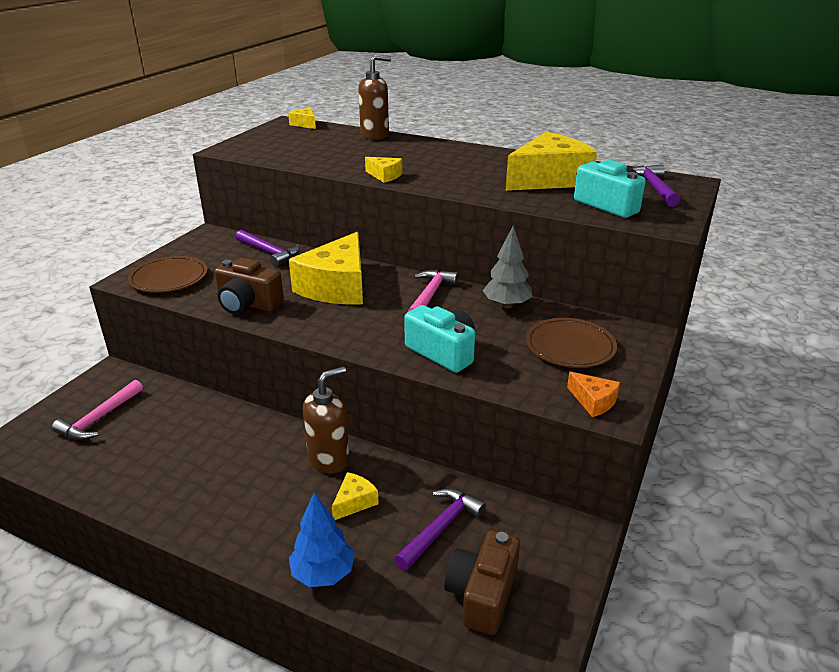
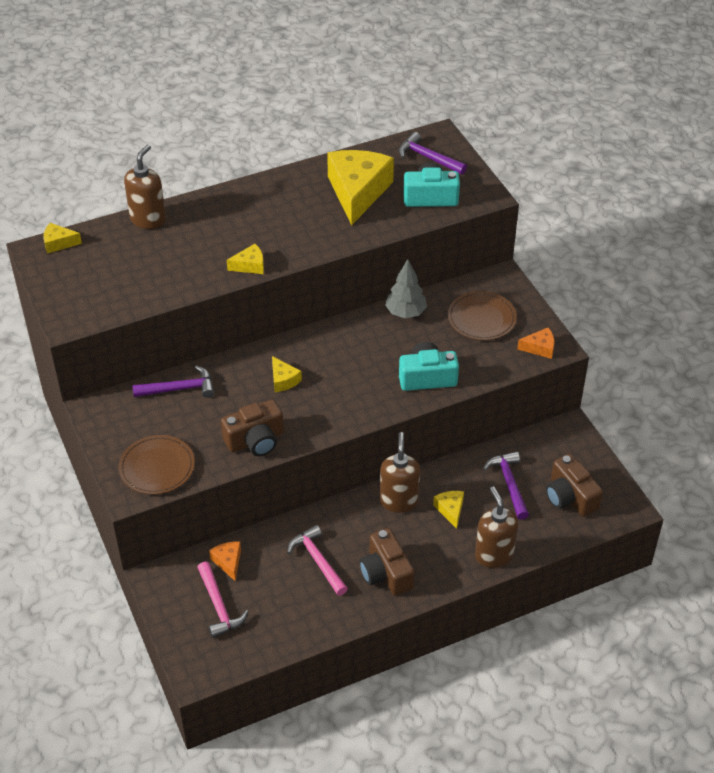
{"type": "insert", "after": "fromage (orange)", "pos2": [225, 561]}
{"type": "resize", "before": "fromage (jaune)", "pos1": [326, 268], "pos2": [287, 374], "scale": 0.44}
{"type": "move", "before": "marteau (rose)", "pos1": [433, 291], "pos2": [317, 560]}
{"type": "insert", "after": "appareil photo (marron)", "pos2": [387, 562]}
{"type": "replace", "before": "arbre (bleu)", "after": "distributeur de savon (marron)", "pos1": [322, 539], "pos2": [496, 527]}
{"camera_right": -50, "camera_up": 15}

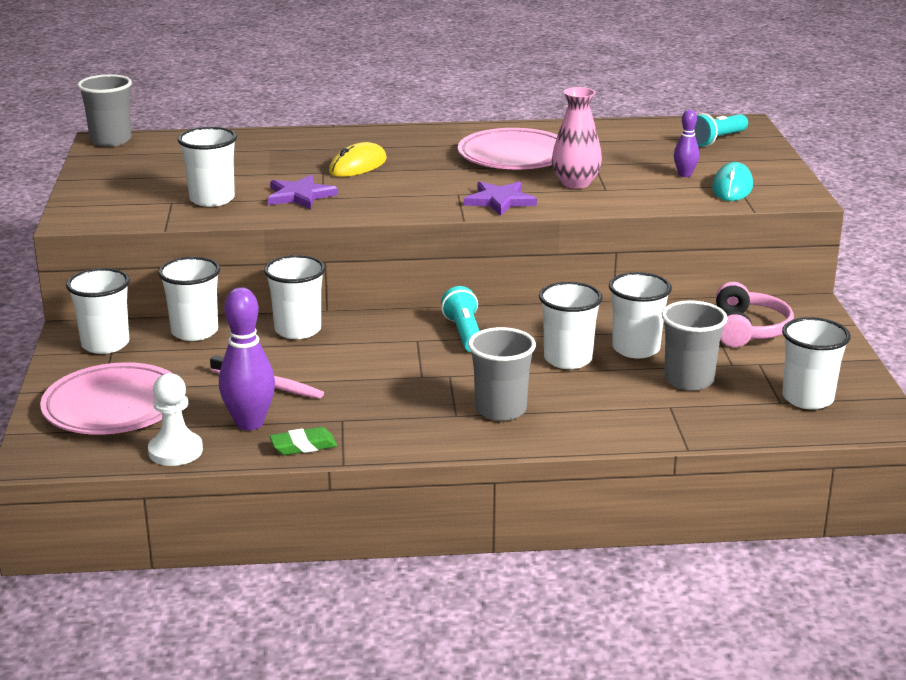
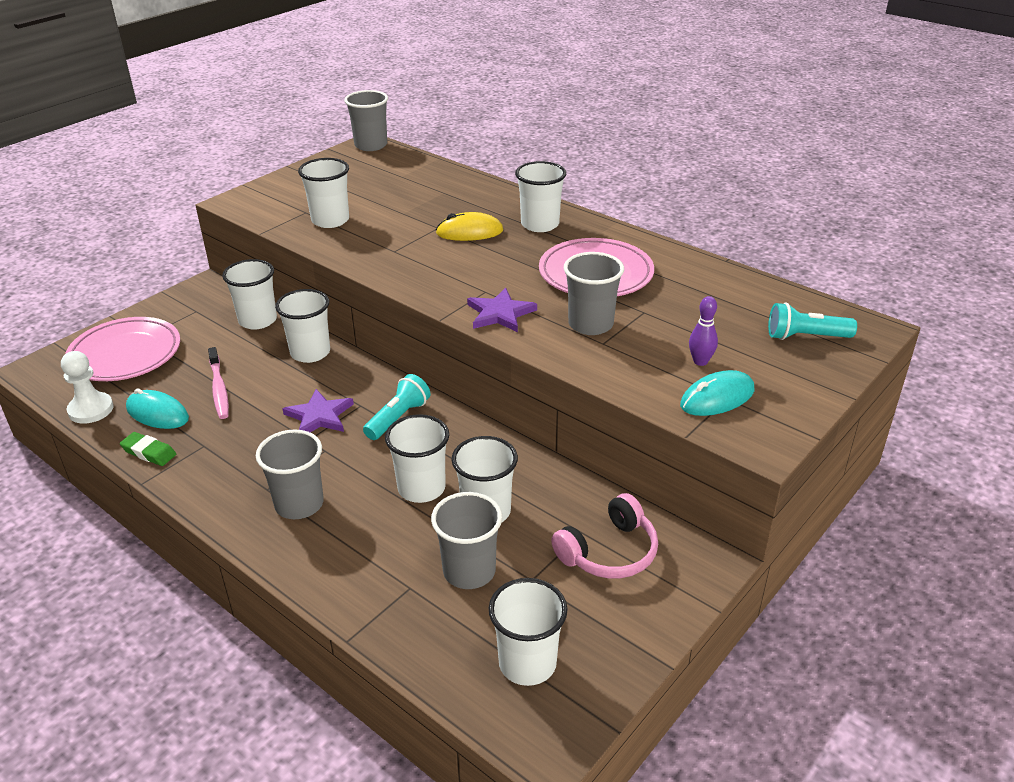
{"type": "replace", "before": "quille (violet)", "after": "souris (turquoise)", "pos1": [247, 358], "pos2": [157, 409]}
{"type": "move", "before": "étoile (violet)", "pos1": [303, 192], "pos2": [318, 410]}
{"type": "move", "before": "gobelet (blanc)", "pos1": [98, 311], "pos2": [540, 196]}
{"type": "replace", "before": "vase (rose)", "after": "gobelet (gris)", "pos1": [577, 138], "pos2": [594, 293]}
{"camera_right": 45, "camera_up": 10}

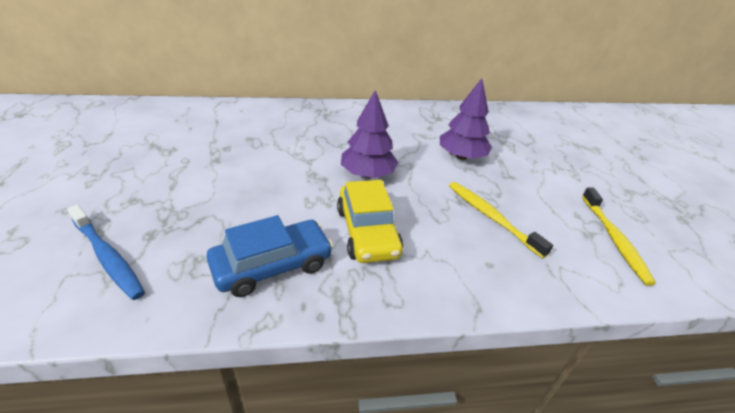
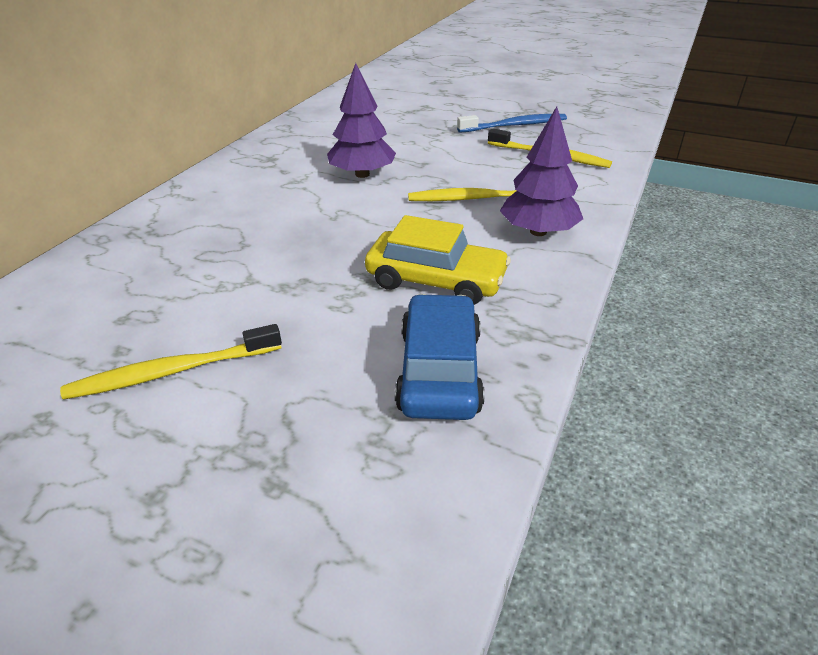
{"type": "insert", "after": "brosse à dents (jaune)", "pos2": [171, 362]}
{"type": "move", "before": "brosse à dents (bleu)", "pos1": [106, 252], "pos2": [512, 123]}
{"type": "move", "before": "arbre (violet)", "pos1": [369, 134], "pos2": [541, 171]}
{"camera_right": -55, "camera_up": 0}

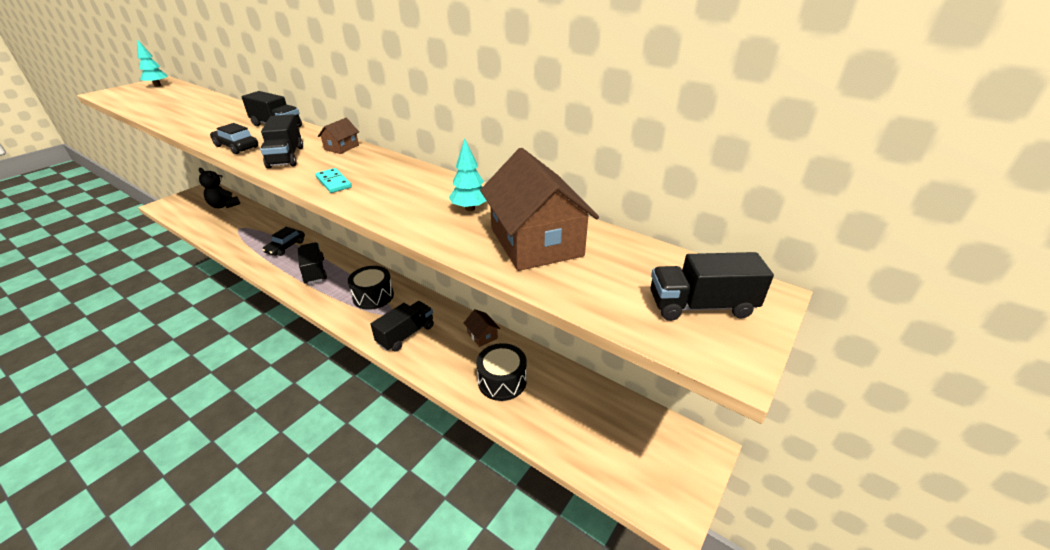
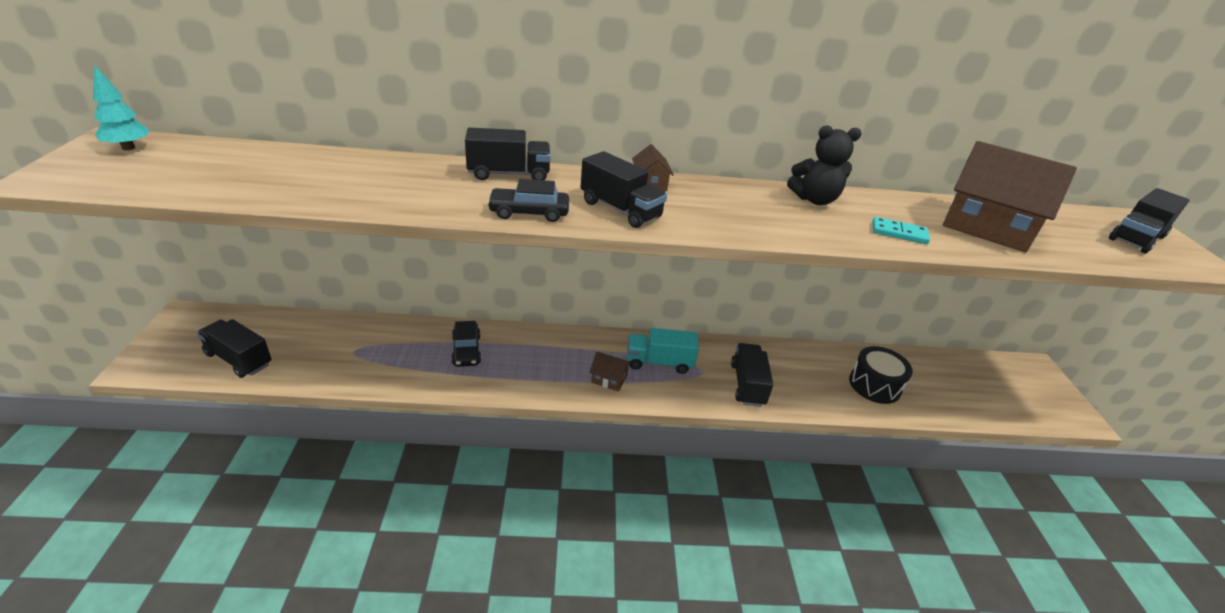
{"type": "move", "before": "camion (noir)", "pos1": [312, 263], "pos2": [234, 348]}
{"type": "move", "before": "maison (marron)", "pos1": [482, 328], "pos2": [610, 372]}
{"type": "replace", "before": "tambour (noir)", "after": "camion (turquoise)", "pos1": [371, 288], "pos2": [663, 351]}
{"type": "move", "before": "ours en peluche (noir)", "pos1": [219, 188], "pos2": [824, 165]}
{"type": "move", "before": "domino (turquoise)", "pos1": [333, 180], "pos2": [901, 230]}
{"type": "delete", "before": "arbre (turquoise)", "pos1": [467, 174]}
{"camera_right": -40, "camera_up": 0}

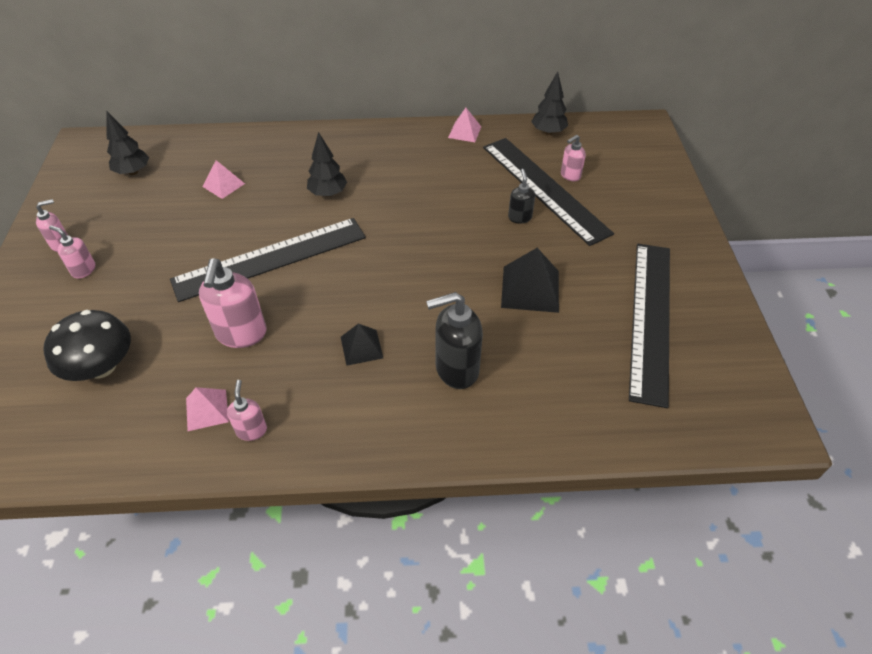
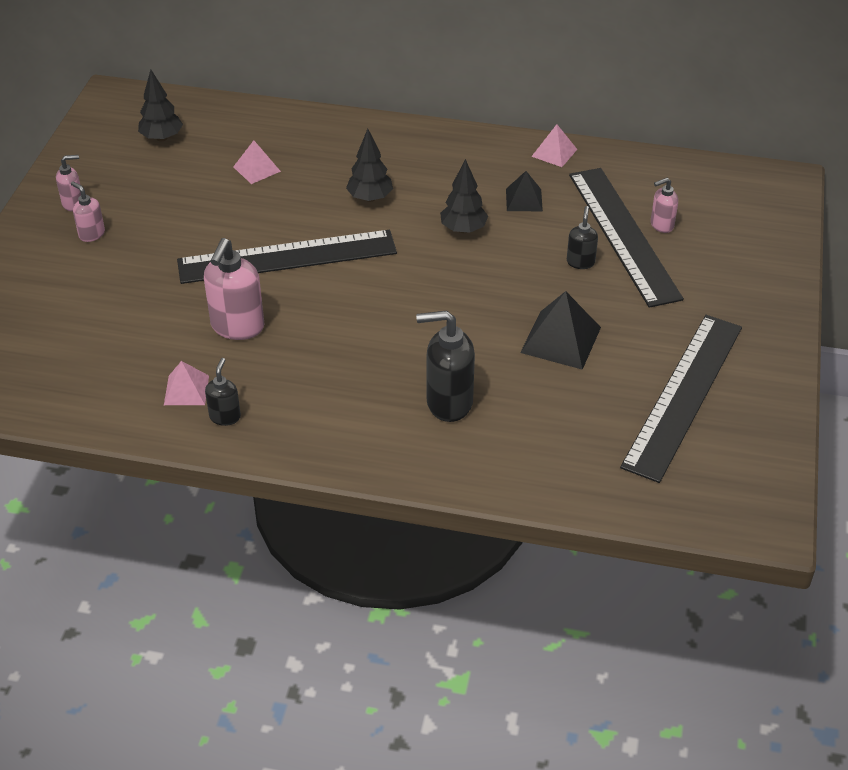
{"type": "recolor", "before": "distributeur de savon (rose)", "after": "distributeur de savon (noir)", "pos1": [247, 410], "pos2": [223, 392]}
{"type": "move", "before": "arbre (noir)", "pos1": [549, 103], "pos2": [464, 196]}
{"type": "move", "before": "pyramide (noir)", "pos1": [362, 344], "pos2": [524, 191]}
{"type": "delete", "before": "champignon (noir)", "pos1": [87, 345]}
{"camera_right": 15, "camera_up": -5}

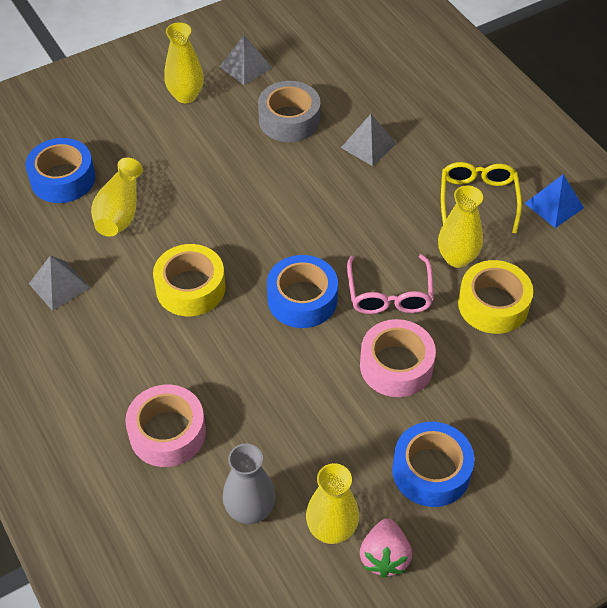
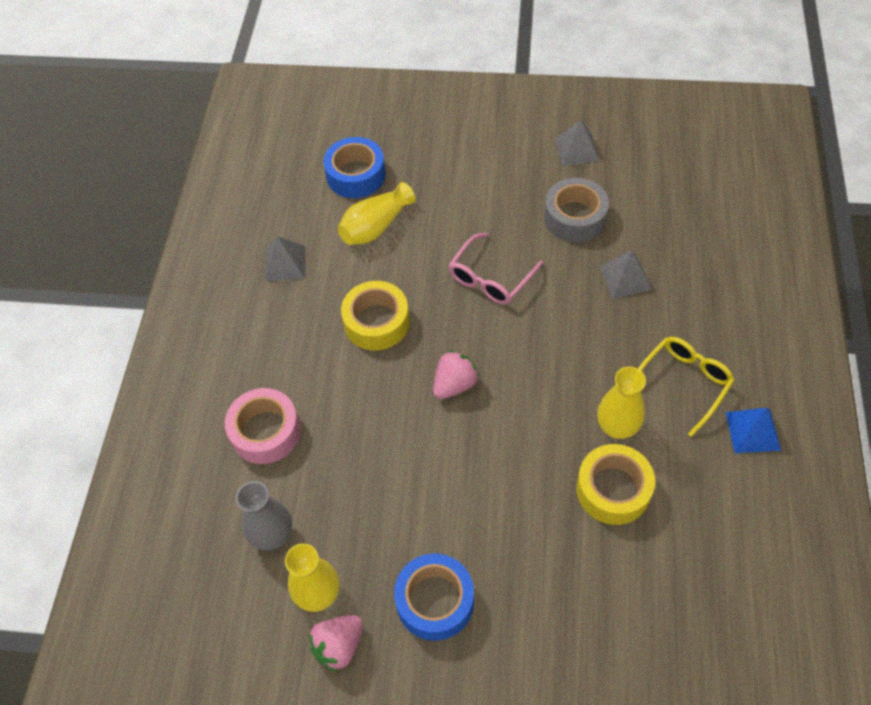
{"type": "replace", "before": "ruban adhésif (bleu)", "after": "fraise (rose)", "pos1": [302, 291], "pos2": [456, 374]}
{"type": "move", "before": "lunettes (rose)", "pos1": [390, 284], "pos2": [496, 269]}
{"type": "delete", "before": "vase (jaune)", "pos1": [184, 62]}
{"type": "delete", "before": "ruban adhésif (rose)", "pos1": [398, 358]}
{"camera_right": 40, "camera_up": 5}

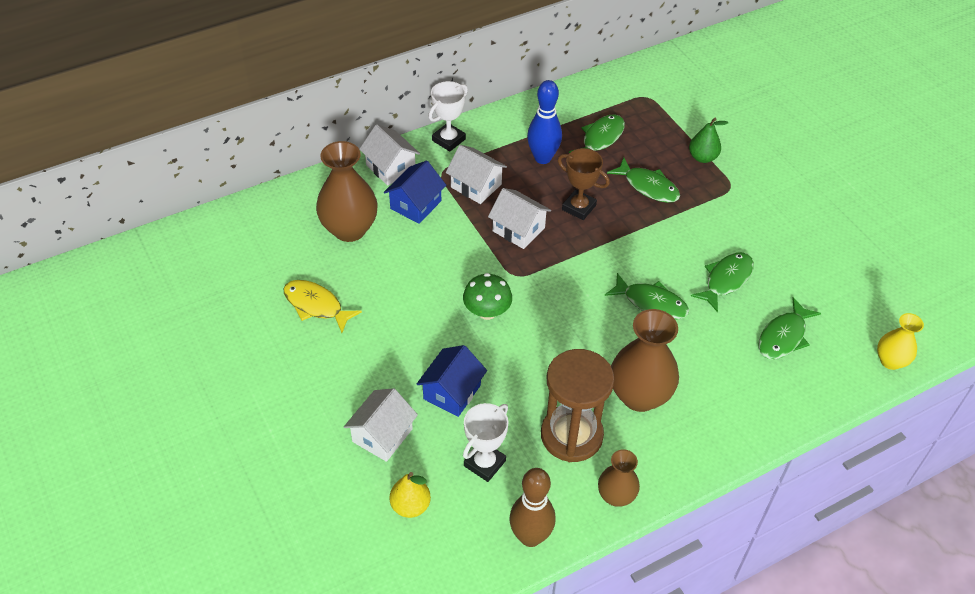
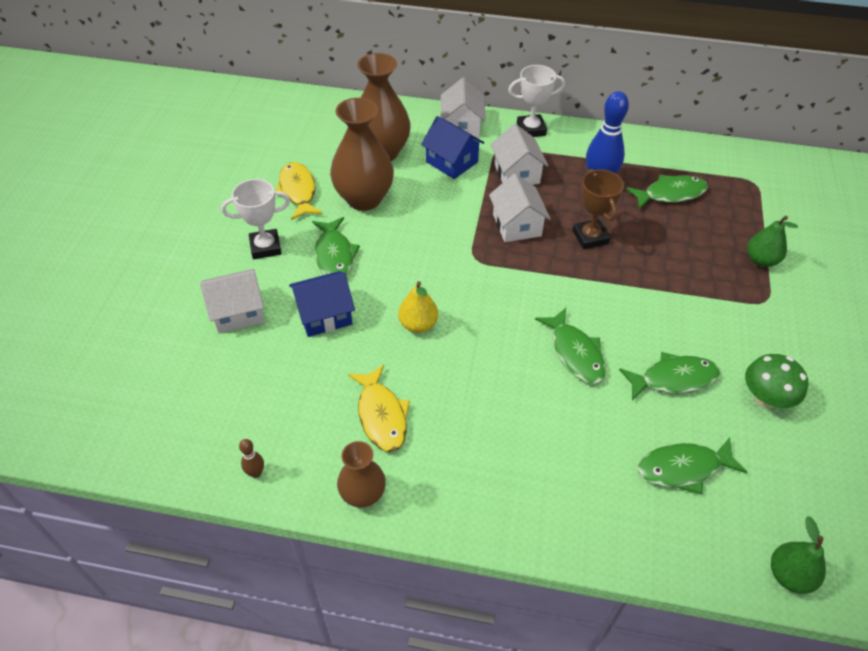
{"type": "move", "before": "trophée (blanc)", "pos1": [485, 442], "pos2": [255, 219]}
{"type": "resize", "before": "quille (marron)", "pos1": [532, 507], "pos2": [251, 458], "scale": 0.44}
{"type": "move", "before": "poisson (vert)", "pos1": [643, 180], "pos2": [336, 246]}
{"type": "move", "before": "vase (marron)", "pos1": [645, 360], "pos2": [362, 154]}
{"type": "replace", "before": "sablier (marron)", "after": "poisson (jaune)", "pos1": [577, 405], "pos2": [379, 408]}
{"type": "move", "before": "poire (jaune)", "pos1": [410, 495], "pos2": [418, 307]}
{"type": "rotate", "before": "maison (bleu)", "pos1": [415, 192], "pos2": [452, 147], "turn": 60}
{"type": "move", "before": "champignon (vert)", "pos1": [487, 296], "pos2": [776, 381]}
{"type": "replace", "before": "vase (jaune)", "after": "poire (vert)", "pos1": [900, 341], "pos2": [798, 555]}
{"camera_right": 40, "camera_up": 0}

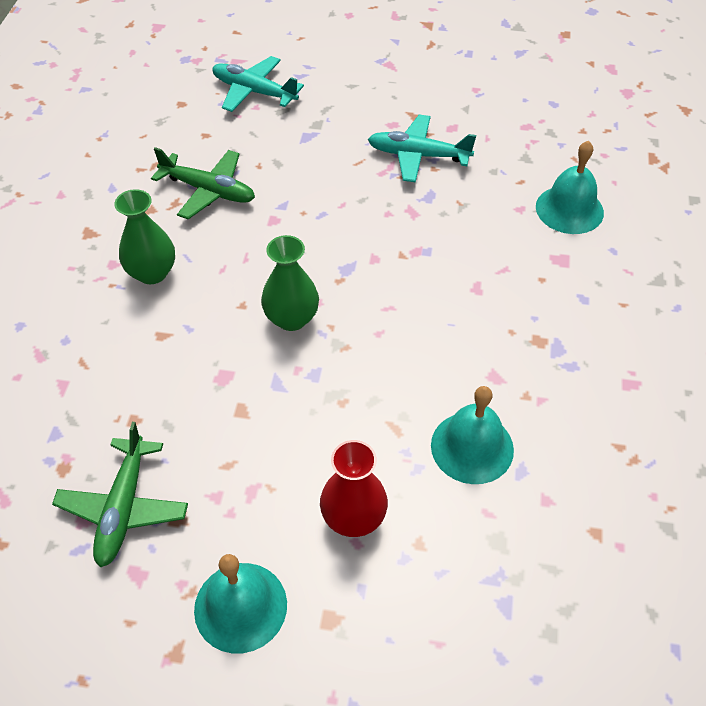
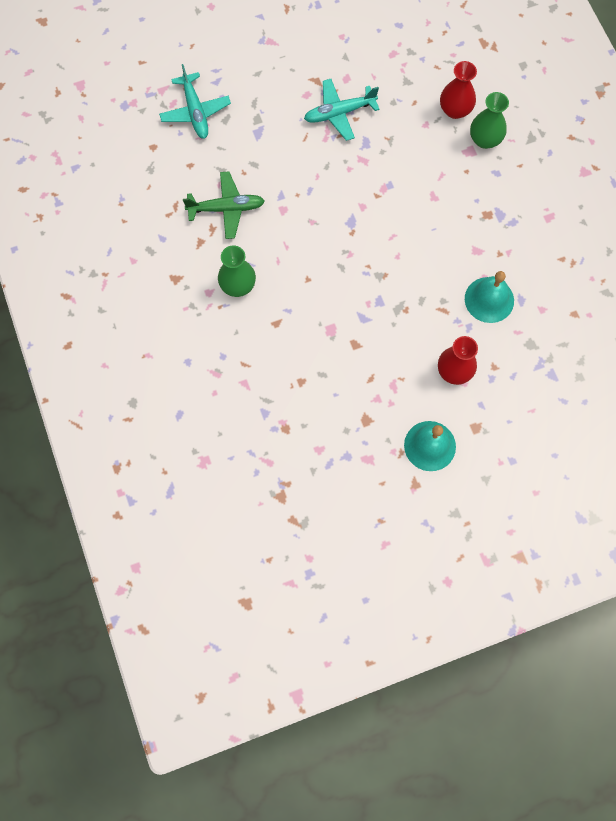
{"type": "rotate", "before": "avion (turquoise)", "pos1": [258, 84], "pos2": [195, 101], "turn": -105}
{"type": "replace", "before": "cloche (turquoise)", "after": "vase (rouge)", "pos1": [570, 187], "pos2": [458, 90]}
{"type": "move", "before": "vase (vert)", "pos1": [290, 283], "pos2": [489, 120]}
{"type": "delete", "before": "avion (vert)", "pos1": [120, 495]}
{"camera_right": -30, "camera_up": 20}

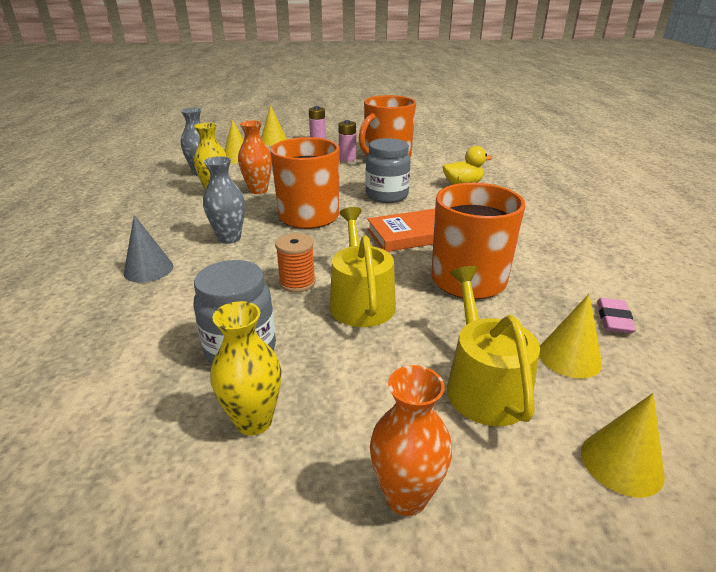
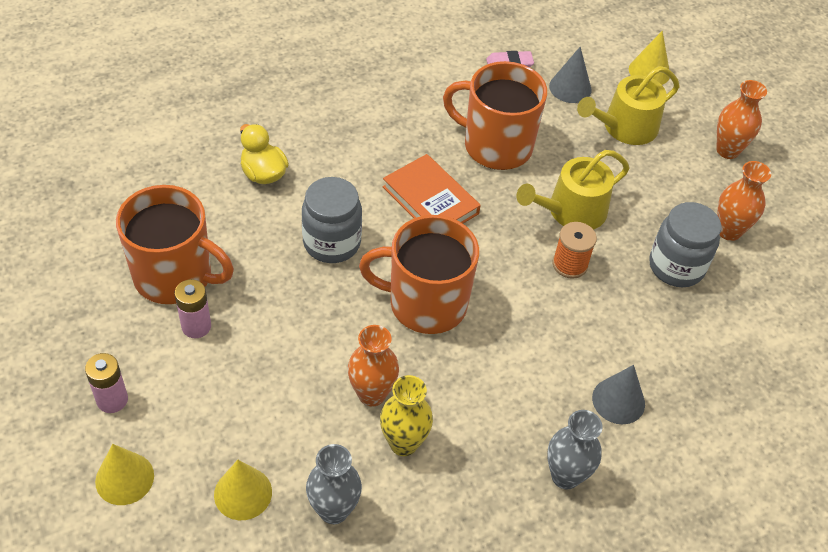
{"type": "move", "before": "vase (gris)", "pos1": [224, 200], "pos2": [574, 449]}
{"type": "recolor", "before": "cône (jaune)", "after": "cône (gris)", "pos1": [570, 336], "pos2": [570, 75]}
{"type": "recolor", "before": "vase (jaune)", "after": "vase (orange)", "pos1": [246, 368], "pos2": [744, 201]}
{"camera_right": -115, "camera_up": 20}

